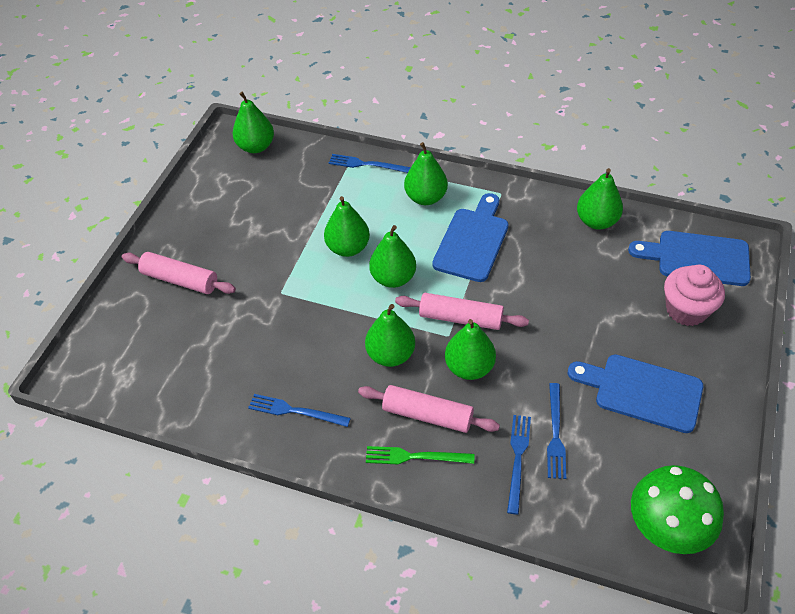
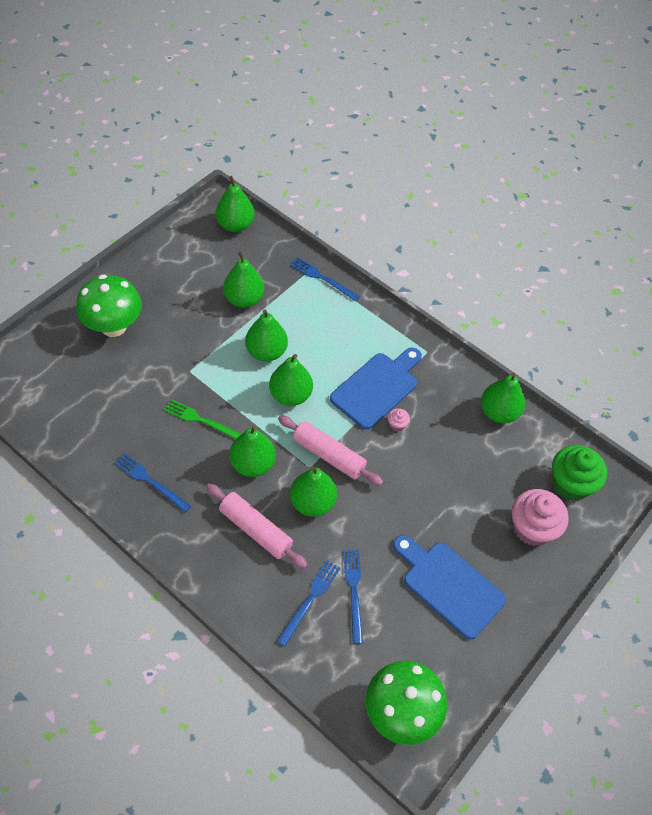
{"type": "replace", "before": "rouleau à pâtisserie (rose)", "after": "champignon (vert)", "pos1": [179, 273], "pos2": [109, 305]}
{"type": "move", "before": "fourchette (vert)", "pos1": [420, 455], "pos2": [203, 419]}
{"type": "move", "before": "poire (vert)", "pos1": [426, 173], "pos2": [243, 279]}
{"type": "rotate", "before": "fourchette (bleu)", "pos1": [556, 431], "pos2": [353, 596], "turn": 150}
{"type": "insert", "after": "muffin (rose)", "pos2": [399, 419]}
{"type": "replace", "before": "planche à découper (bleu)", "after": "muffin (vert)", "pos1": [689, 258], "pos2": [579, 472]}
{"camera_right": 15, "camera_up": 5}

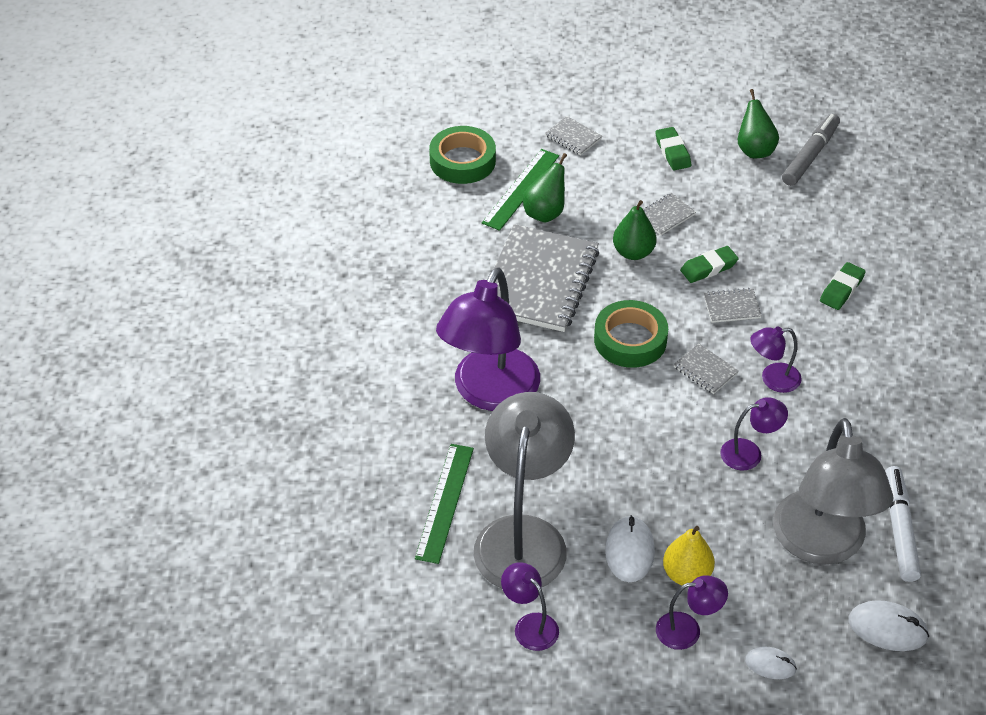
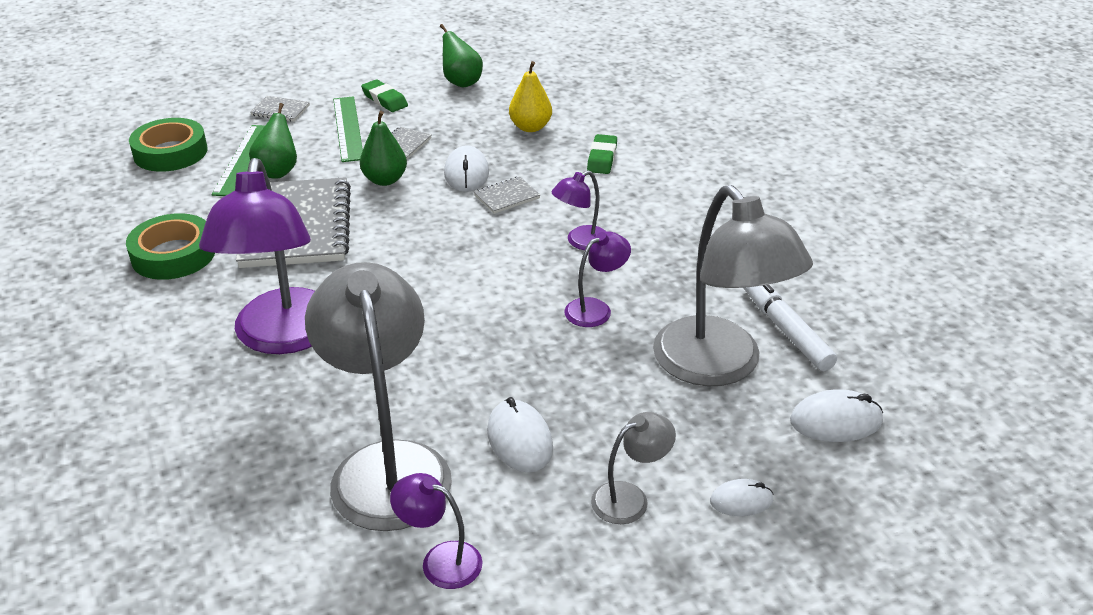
{"type": "move", "before": "ruban adhésif (vert)", "pos1": [631, 334], "pos2": [170, 246]}
{"type": "move", "before": "règle (vert)", "pos1": [444, 504], "pos2": [348, 129]}
{"type": "replace", "before": "gomme (vert)", "after": "souris (blanc)", "pos1": [709, 264], "pos2": [466, 168]}
{"type": "move", "before": "poire (jaune)", "pos1": [689, 555], "pos2": [530, 96]}
{"type": "recolor", "before": "lampe (violet)", "after": "lampe (gris)", "pos1": [692, 612], "pos2": [633, 468]}
{"type": "delete", "before": "carnet (gris)", "pos1": [706, 368]}
{"type": "delete", "before": "feutre (gris)", "pos1": [811, 150]}
{"camera_right": -25, "camera_up": -10}

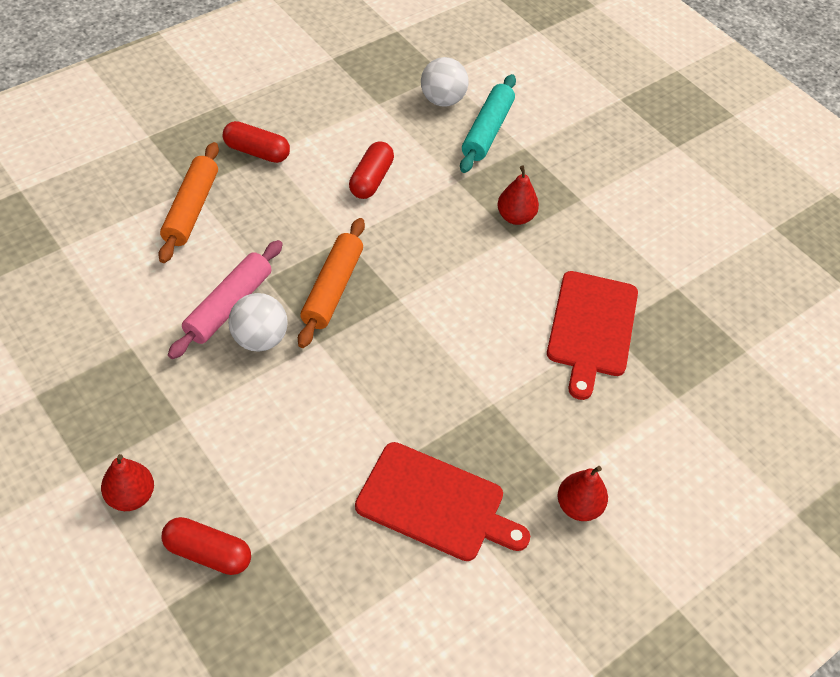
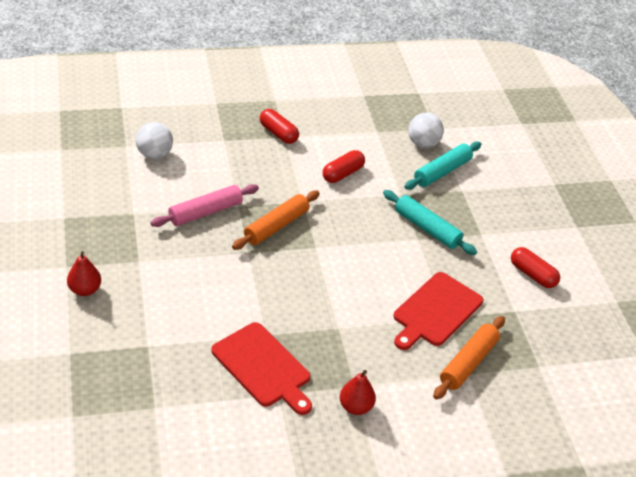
{"type": "move", "before": "balle (blanc)", "pos1": [258, 322], "pos2": [154, 140]}
{"type": "replace", "before": "poire (rouge)", "after": "rouleau à pâtisserie (turquoise)", "pos1": [518, 195], "pos2": [430, 222]}
{"type": "move", "before": "rouleau à pâtisserie (orange)", "pos1": [188, 202], "pos2": [469, 357]}
{"type": "move", "before": "gélule (rouge)", "pos1": [206, 546], "pos2": [535, 267]}
{"camera_right": 25, "camera_up": -10}

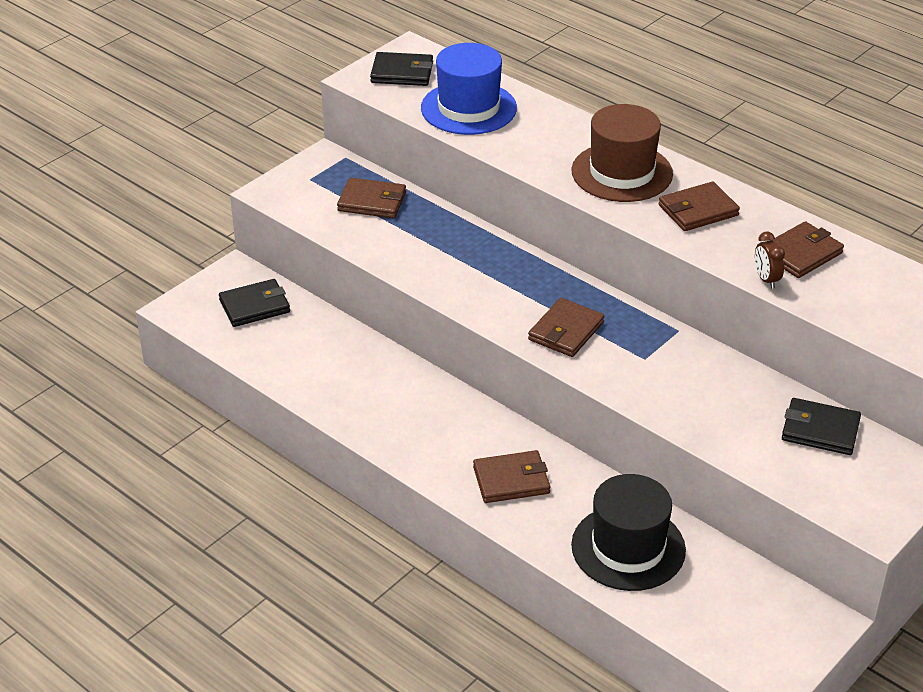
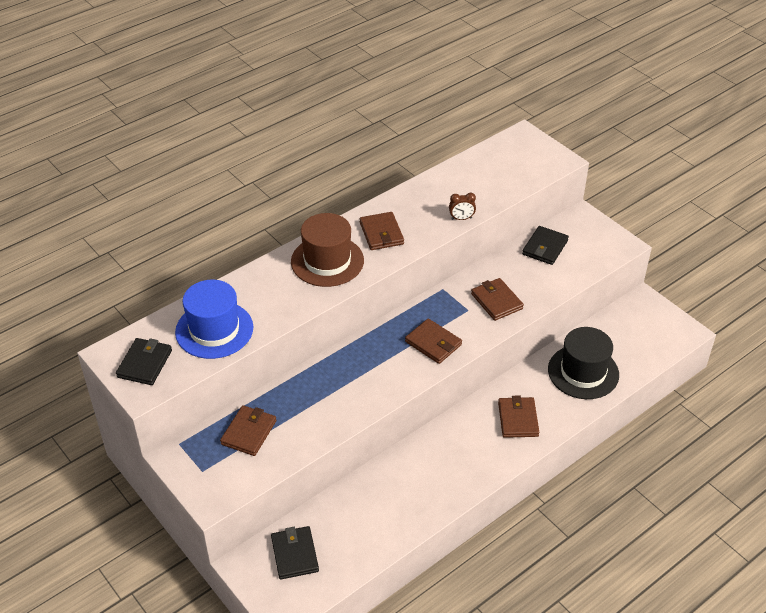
{"type": "move", "before": "portefeuille (marron)", "pos1": [807, 249], "pos2": [497, 299]}
{"camera_right": -80, "camera_up": 5}

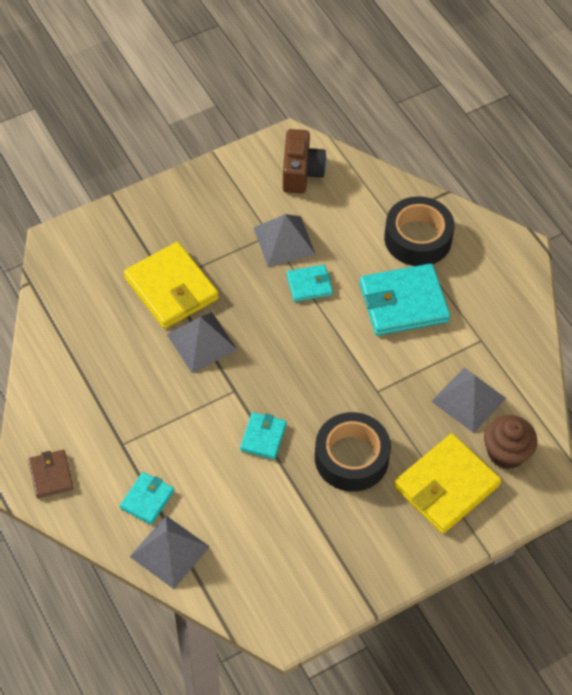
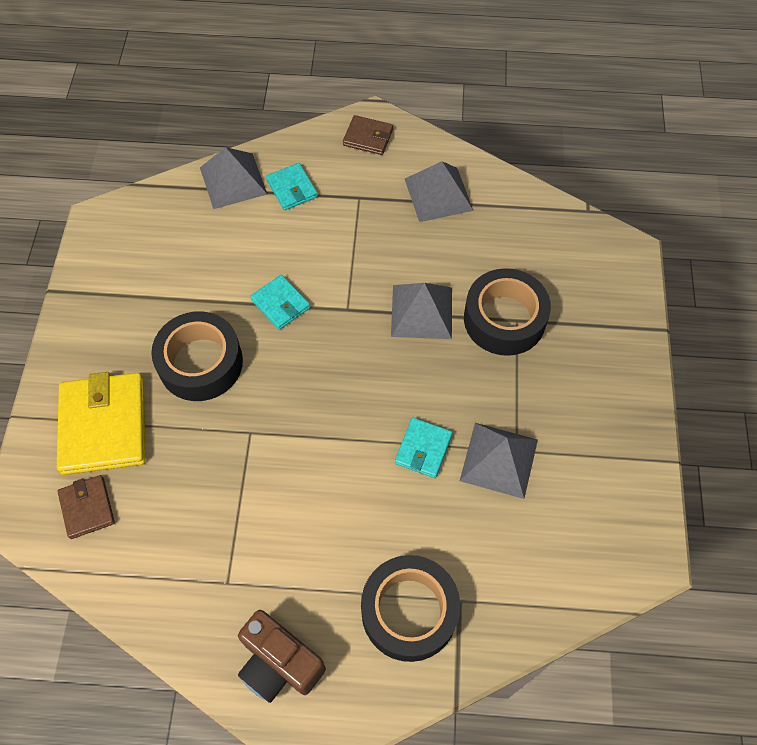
{"type": "replace", "before": "muffin (marron)", "after": "portefeuille (marron)", "pos1": [511, 442], "pos2": [86, 507]}
{"type": "move", "before": "appareil photo (marron)", "pos1": [305, 161], "pos2": [282, 656]}
{"type": "move", "before": "pyramide (gris)", "pos1": [468, 400], "pos2": [439, 191]}
{"type": "replace", "before": "portefeuille (jaune)", "after": "ruban adhésif (noir)", "pos1": [171, 285], "pos2": [507, 312]}
{"type": "delete", "before": "portefeuille (turquoise)", "pos1": [405, 299]}
{"camera_right": 125, "camera_up": 5}

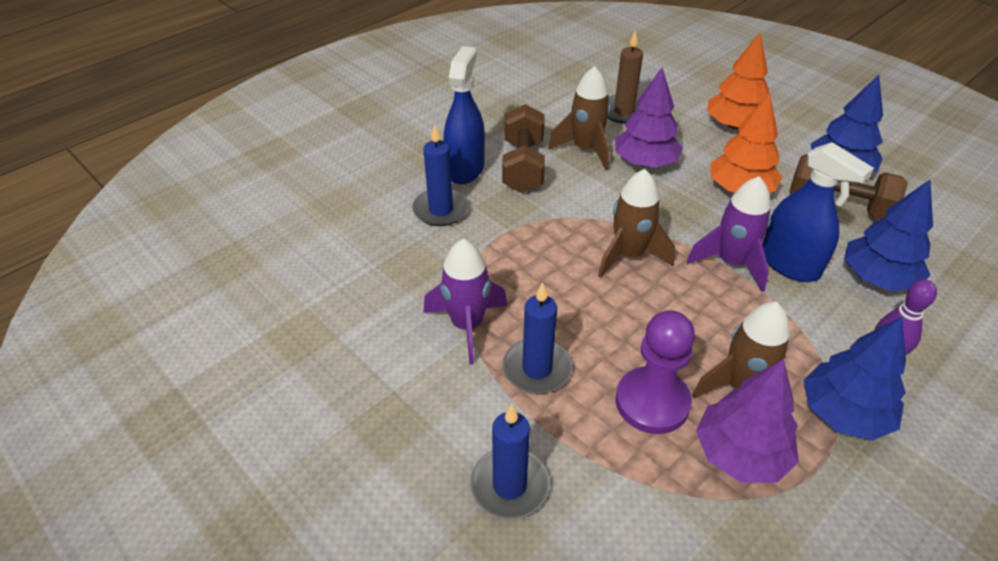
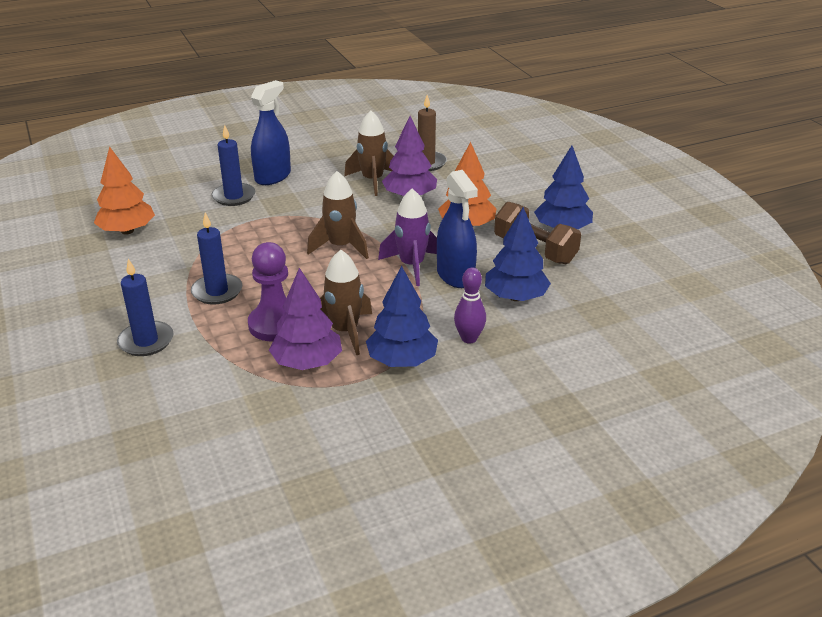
{"type": "move", "before": "arbre (orange)", "pos1": [738, 81], "pos2": [124, 191]}
{"type": "delete", "before": "fusée (violet)", "pos1": [465, 301]}
{"type": "delete", "before": "haltère (marron)", "pos1": [523, 148]}
{"camera_right": 20, "camera_up": -10}

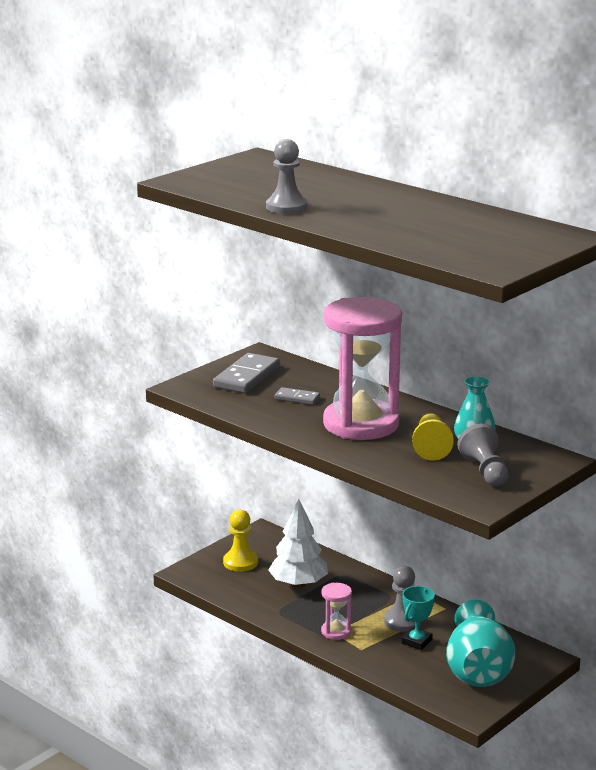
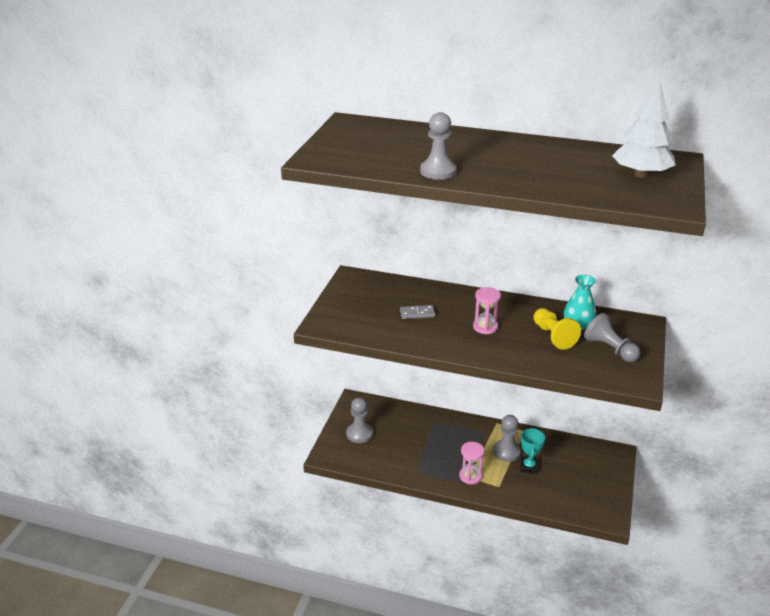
{"type": "recolor", "before": "pion (jaune)", "after": "pion (gris)", "pos1": [240, 541], "pos2": [359, 420]}
{"type": "resize", "before": "sablier (rose)", "pos1": [362, 368], "pos2": [487, 310], "scale": 0.41}
{"type": "move", "before": "arbre (blanc)", "pos1": [298, 543], "pos2": [644, 128]}
{"type": "delete", "before": "domino (gris)", "pos1": [246, 373]}
{"type": "delete", "before": "vase (turquoise)", "pos1": [480, 643]}
{"camera_right": -25, "camera_up": 10}

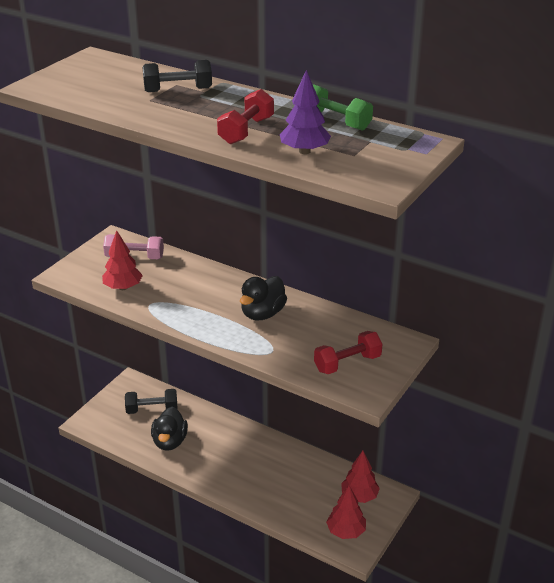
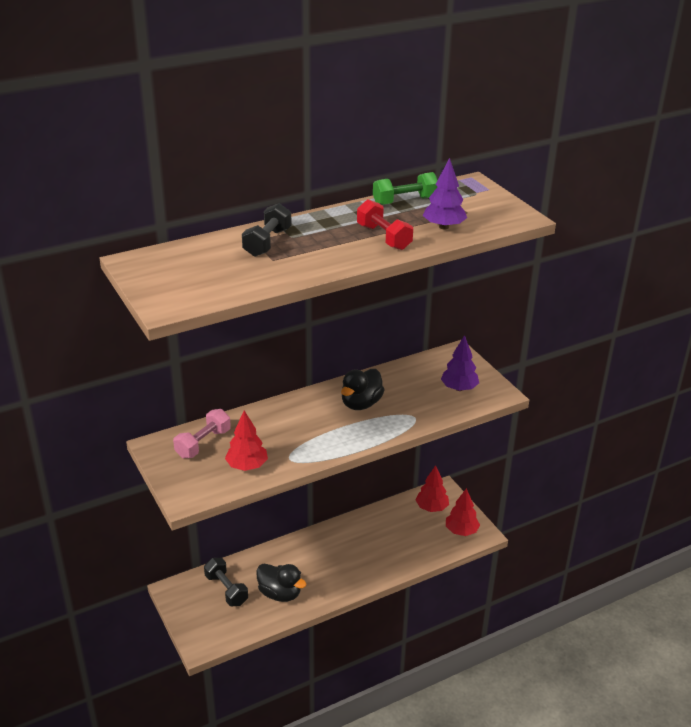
{"type": "rotate", "before": "haltère (noir)", "pos1": [151, 401], "pos2": [226, 582], "turn": -60}
{"type": "rotate", "before": "canard (noir)", "pos1": [263, 298], "pos2": [363, 389], "turn": 60}
{"type": "replace", "before": "haltère (rouge)", "after": "arbre (violet)", "pos1": [348, 352], "pos2": [460, 363]}
{"camera_right": -60, "camera_up": 0}

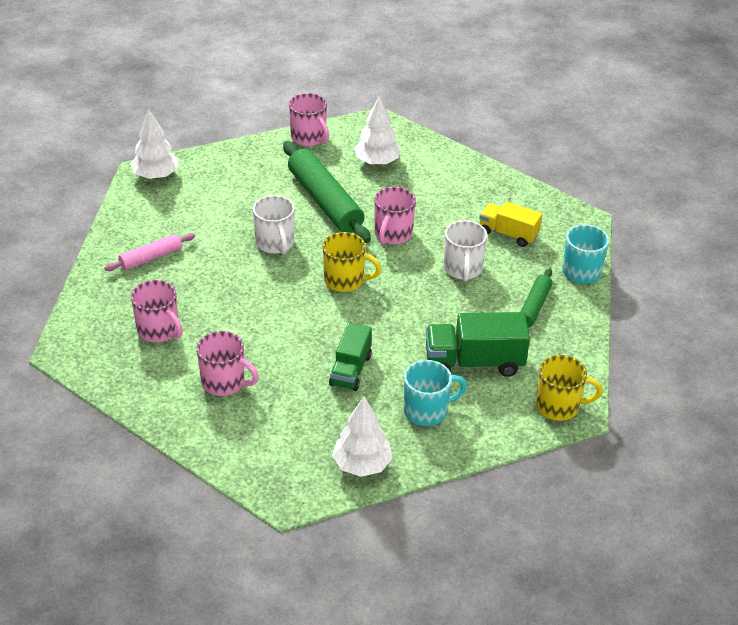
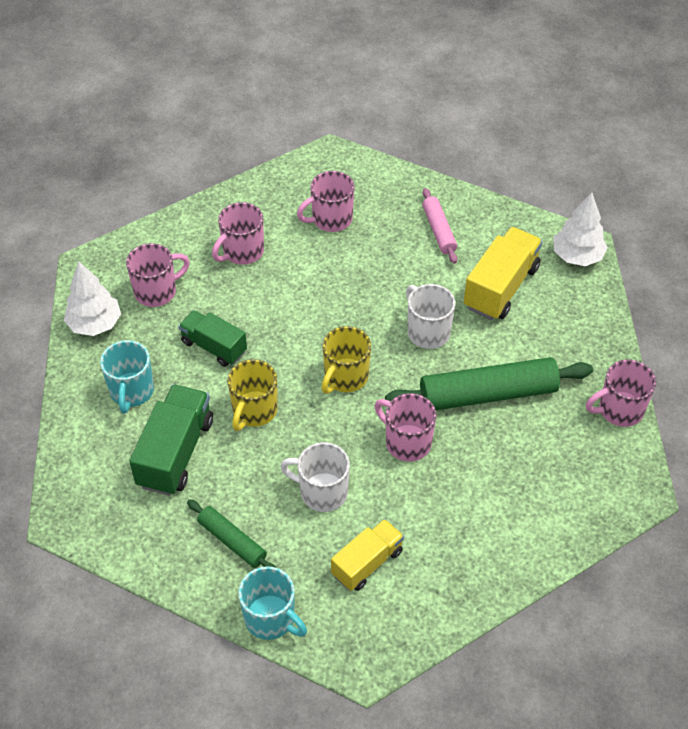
{"type": "insert", "after": "tasse (rose)", "pos2": [158, 275]}
{"type": "move", "before": "tasse (jaune)", "pos1": [569, 388], "pos2": [252, 395]}
{"type": "rotate", "before": "tasse (blanc)", "pos1": [274, 224], "pos2": [430, 316], "turn": 60}
{"type": "insert", "after": "camion (jaune)", "pos2": [503, 273]}
{"type": "delete", "before": "arbre (blanc)", "pos1": [377, 130]}
{"camera_right": 110, "camera_up": 10}

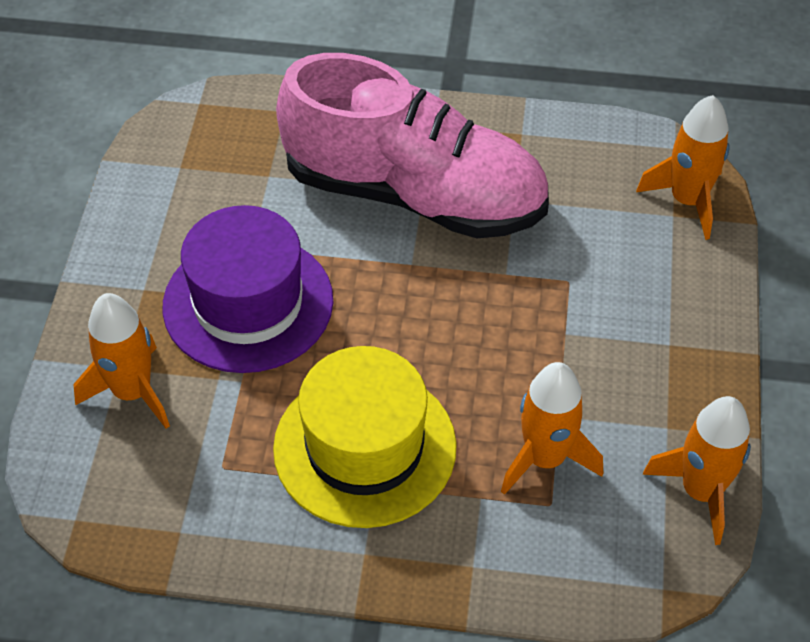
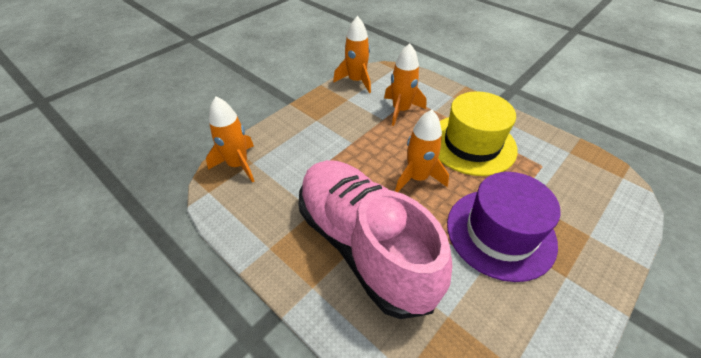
{"type": "move", "before": "fusée (orange)", "pos1": [121, 361], "pos2": [422, 151]}
{"camera_right": -145, "camera_up": -5}

